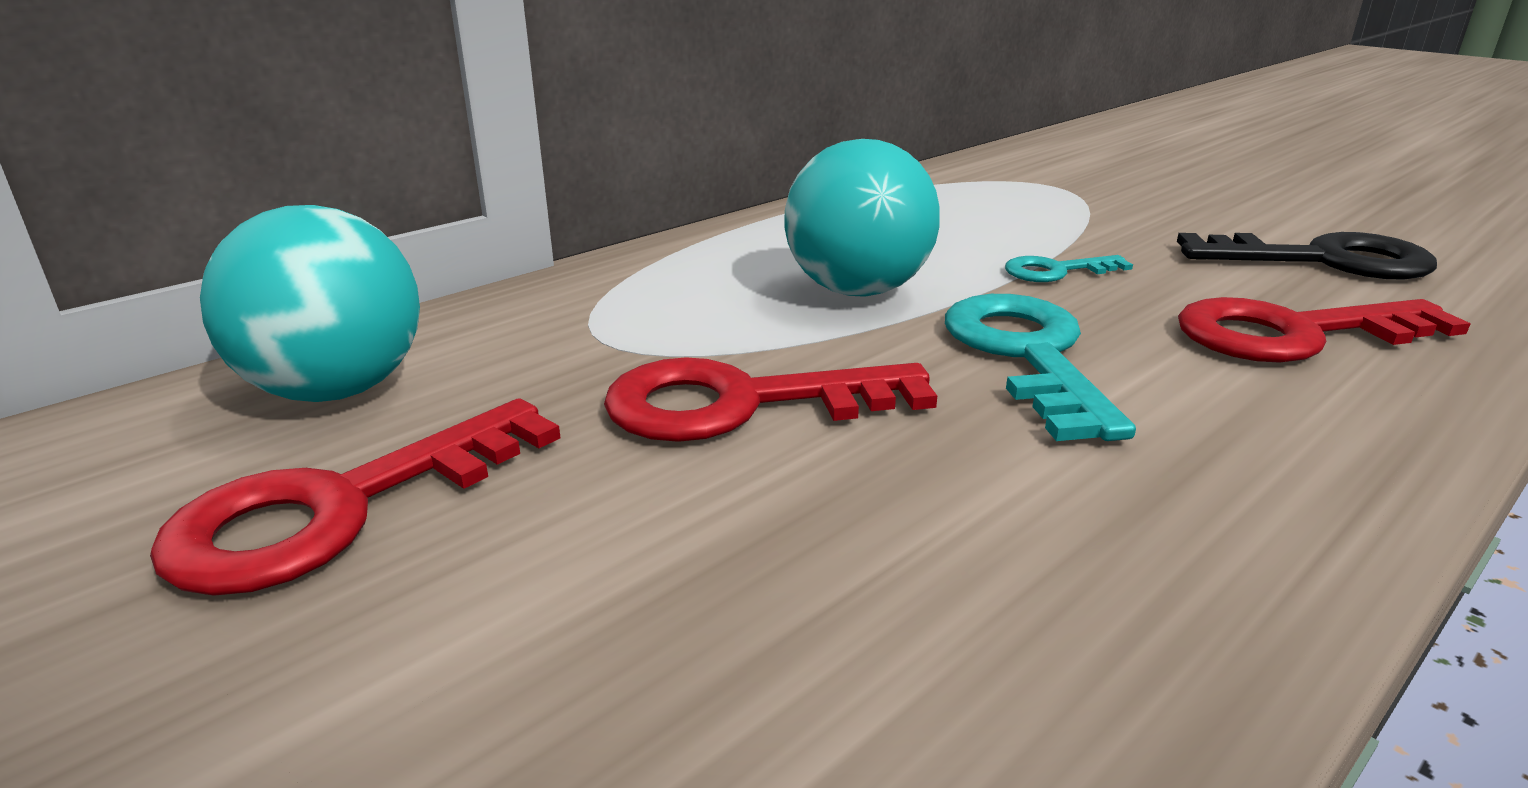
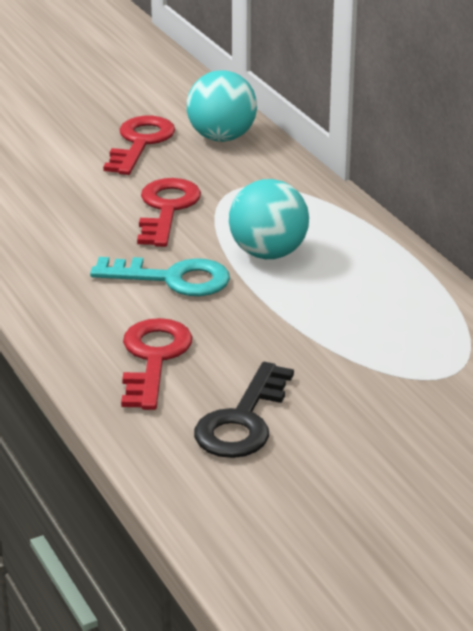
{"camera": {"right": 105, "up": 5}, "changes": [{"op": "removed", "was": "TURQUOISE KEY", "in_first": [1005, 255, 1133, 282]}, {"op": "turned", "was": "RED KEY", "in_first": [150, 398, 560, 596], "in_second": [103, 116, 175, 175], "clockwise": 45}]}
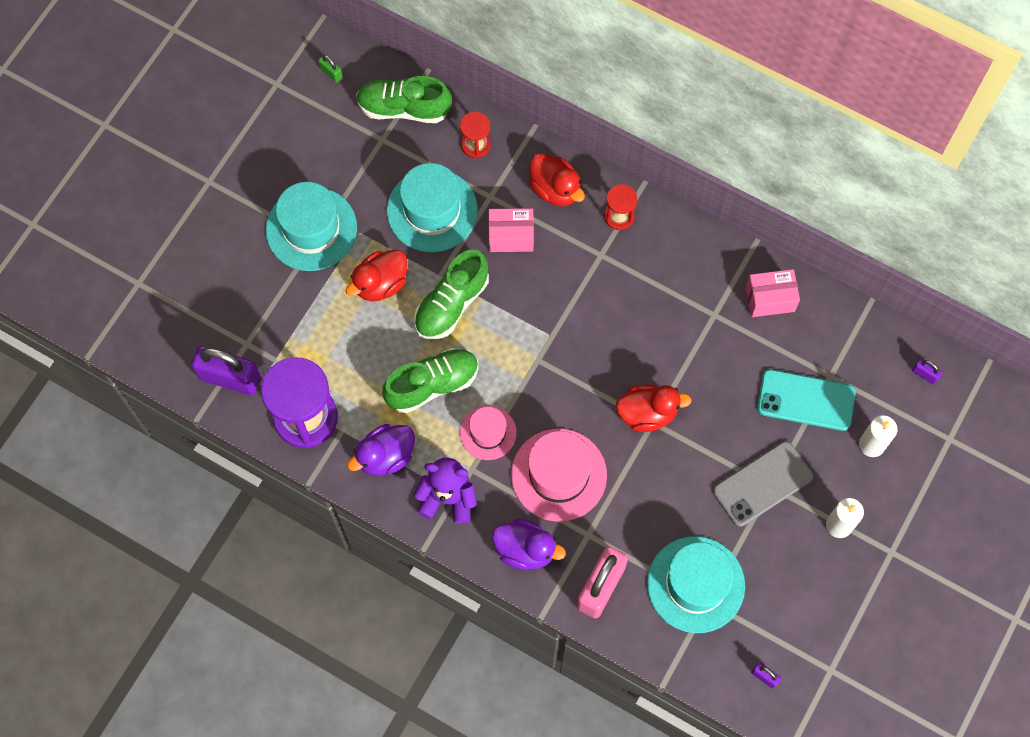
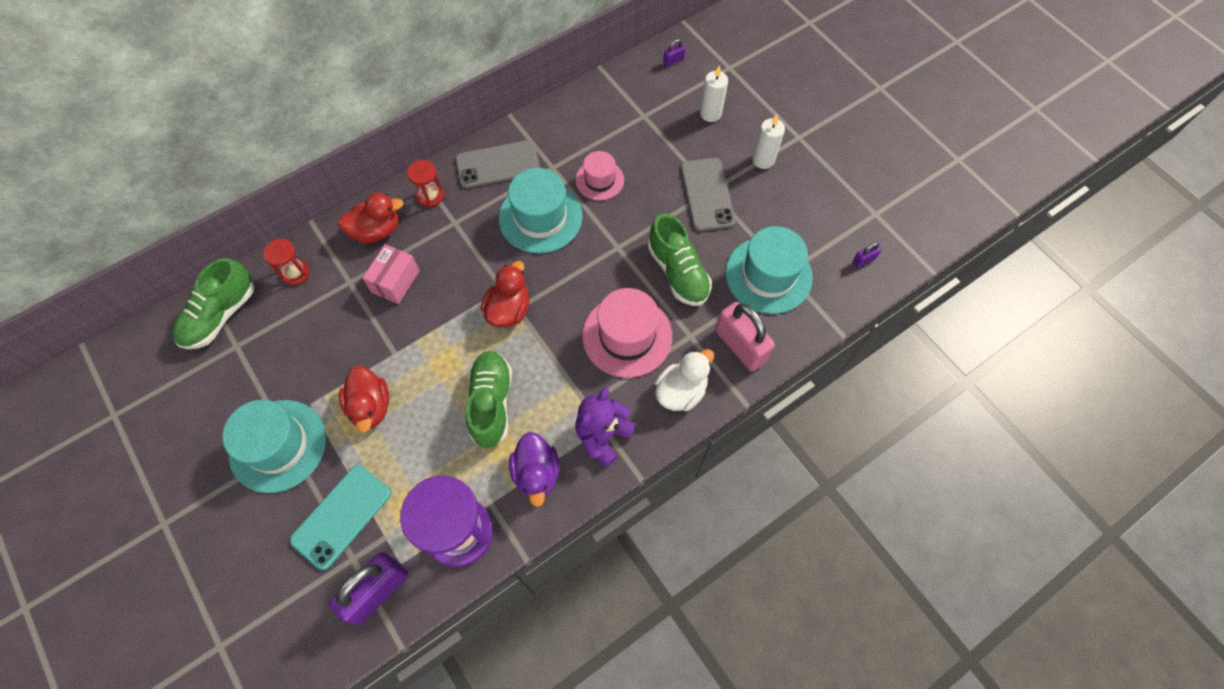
{"camera": {"right": -65, "up": -5}, "changes": [{"op": "removed", "was": "GREEN PADLOCK", "in_first": [318, 55, 343, 83]}, {"op": "removed", "was": "PINK BOX", "in_first": [746, 269, 800, 317]}, {"op": "added", "now": "GREY PHONE", "in_second": [455, 140, 540, 189]}, {"op": "moved", "was": "TURQUOISE HAT", "in_first": [387, 163, 478, 252], "in_second": [499, 168, 583, 254]}, {"op": "moved", "was": "GREEN SHOE", "in_first": [414, 249, 489, 339], "in_second": [648, 214, 712, 306]}, {"op": "moved", "was": "PINK HAT", "in_first": [460, 406, 517, 460], "in_second": [575, 151, 624, 200]}, {"op": "moved", "was": "RED DUCK", "in_first": [615, 385, 692, 432], "in_second": [481, 261, 529, 327]}, {"op": "moved", "was": "TURQUOISE PHONE", "in_first": [757, 369, 856, 431], "in_second": [290, 465, 391, 570]}, {"op": "recoloured", "was": "PURPLE DUCK", "now": "WHITE DUCK", "in_first": [492, 519, 566, 570], "in_second": [655, 349, 714, 411]}]}
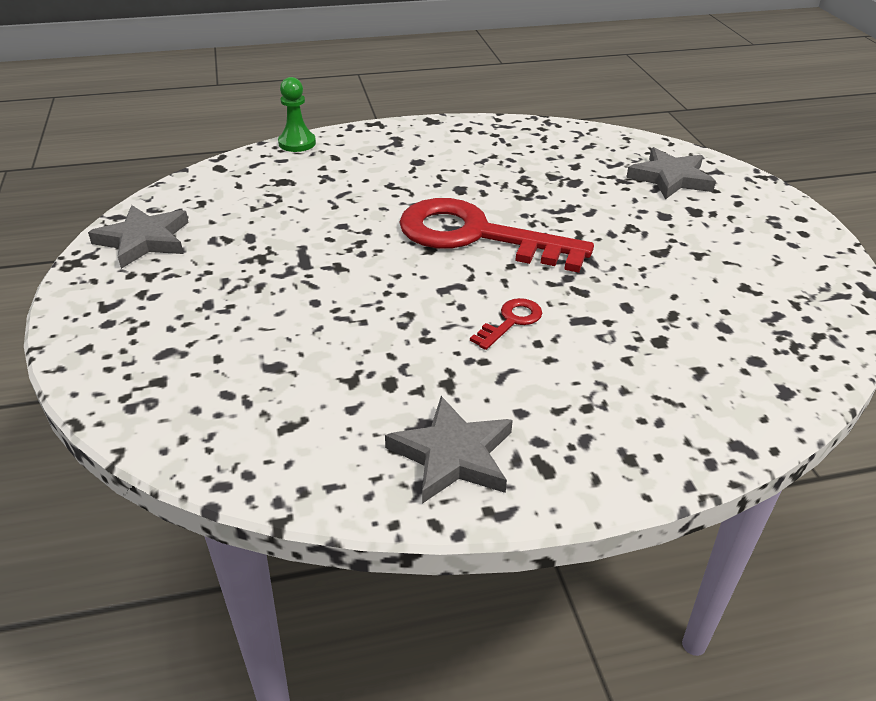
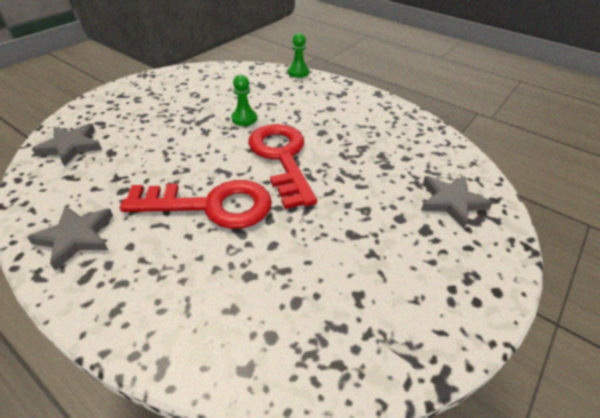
{"camera": {"right": 50, "up": 5}, "changes": [{"op": "added", "now": "GREEN PAWN", "in_second": [231, 75, 257, 126]}, {"op": "moved", "was": "GREY STAR", "in_first": [88, 205, 189, 269], "in_second": [32, 123, 102, 167]}, {"op": "resized", "was": "RED KEY", "in_first": [470, 298, 542, 350], "in_second": [120, 180, 272, 229], "ratio": 2.45}]}
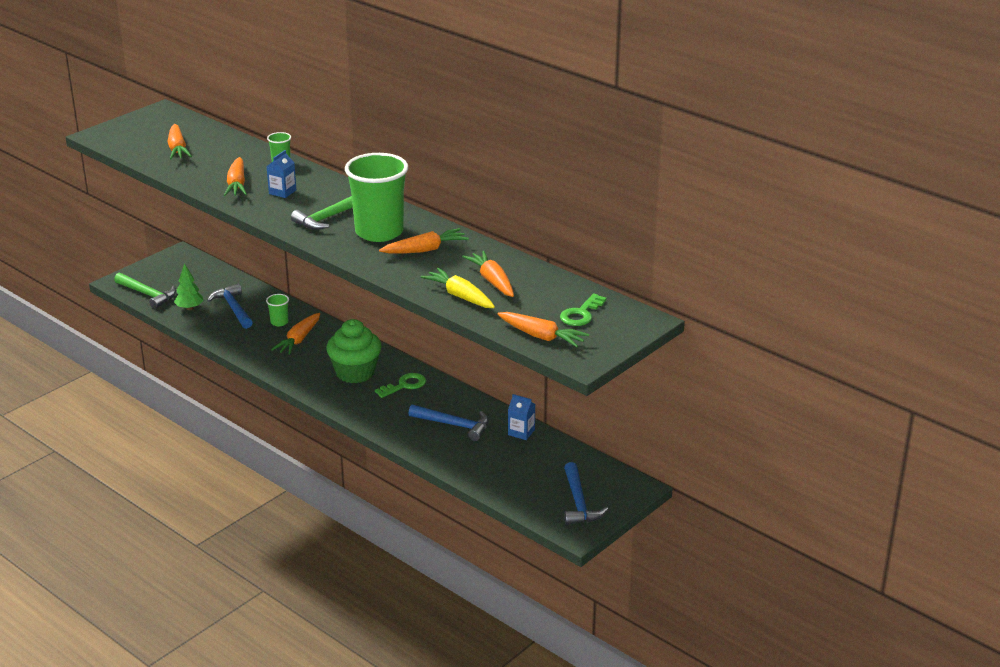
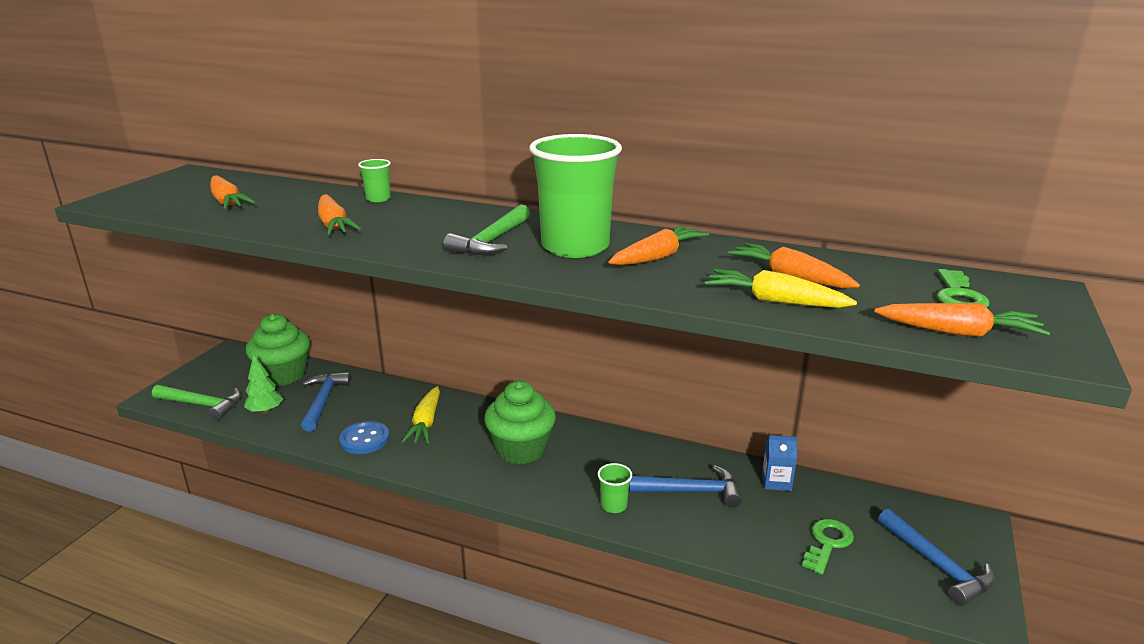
{"camera": {"right": -20, "up": -5}, "changes": [{"op": "removed", "was": "BLUE CARTON", "in_first": [266, 150, 296, 198]}, {"op": "added", "now": "GREEN CUPCAKE", "in_second": [246, 314, 310, 386]}, {"op": "added", "now": "BLUE BUTTON", "in_second": [339, 421, 390, 454]}, {"op": "moved", "was": "GREEN CUP", "in_first": [266, 294, 289, 326], "in_second": [598, 463, 632, 513]}, {"op": "moved", "was": "GREEN KEY", "in_first": [375, 373, 426, 398], "in_second": [802, 519, 854, 575]}, {"op": "recoloured", "was": "ORANGE CARROT", "now": "YELLOW CARROT", "in_first": [271, 313, 320, 355], "in_second": [402, 386, 440, 444]}, {"op": "turned", "was": "BLUE HAMMER", "in_first": [207, 284, 253, 329], "in_second": [301, 372, 351, 431], "clockwise": 45}]}
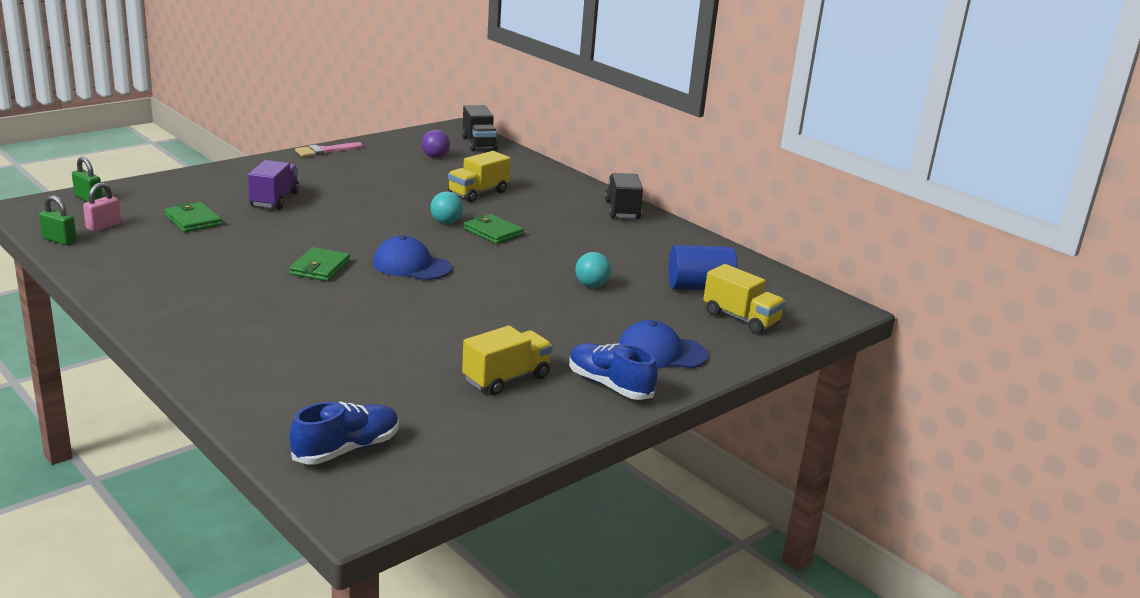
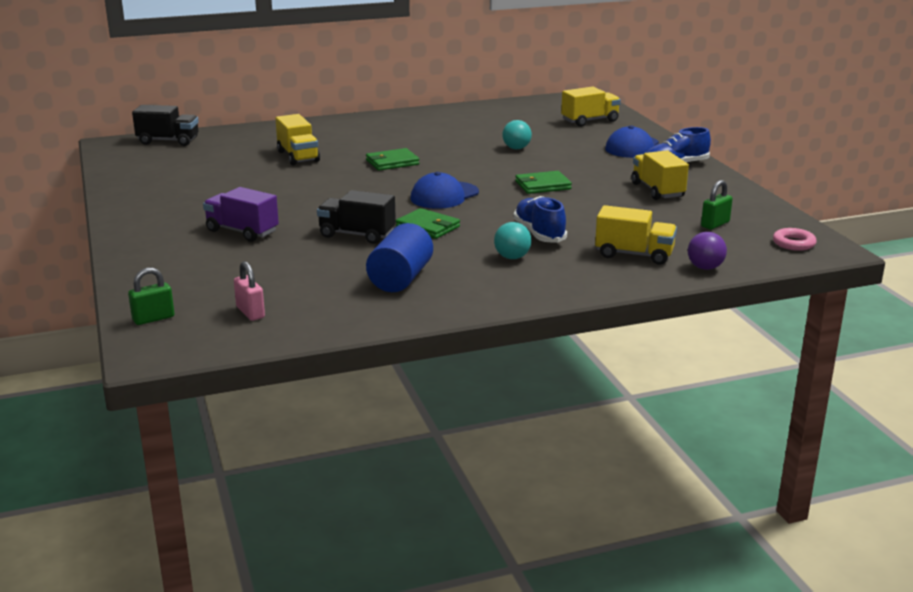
{"camera": {"right": -65, "up": 0}, "changes": [{"op": "removed", "was": "PINK BRUSH", "in_first": [295, 142, 363, 157]}, {"op": "added", "now": "YELLOW TRUCK", "in_second": [595, 205, 677, 265]}, {"op": "added", "now": "PINK RING", "in_second": [773, 228, 817, 251]}, {"op": "moved", "was": "GREEN PADLOCK", "in_first": [39, 195, 77, 245], "in_second": [701, 180, 733, 230]}, {"op": "moved", "was": "GREEN WALLET", "in_first": [164, 202, 222, 232], "in_second": [515, 171, 572, 194]}, {"op": "moved", "was": "BLUE SHOE", "in_first": [290, 401, 399, 464], "in_second": [513, 196, 567, 243]}, {"op": "moved", "was": "PURPLE BALL", "in_first": [422, 130, 450, 158], "in_second": [688, 232, 727, 270]}, {"op": "moved", "was": "TURQUOISE BALL", "in_first": [430, 191, 463, 224], "in_second": [494, 222, 531, 259]}, {"op": "moved", "was": "BLACK TRUCK", "in_first": [605, 173, 643, 219], "in_second": [317, 190, 396, 244]}, {"op": "moved", "was": "BLUE CYLINDER", "in_first": [668, 245, 738, 290], "in_second": [366, 223, 433, 292]}]}
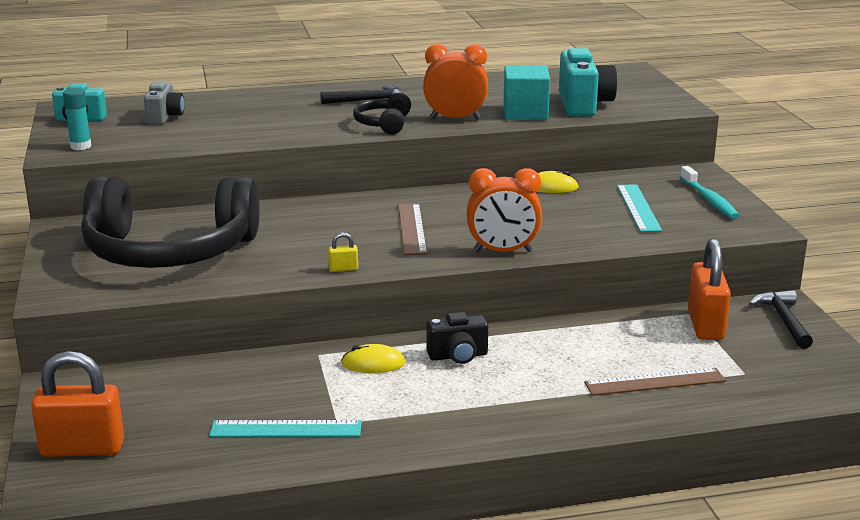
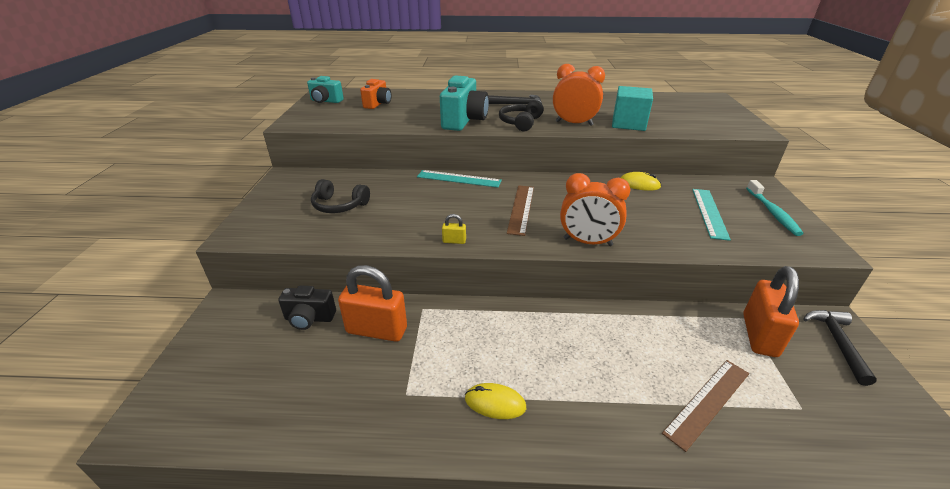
{"camera": {"right": 15, "up": 10}, "changes": [{"op": "removed", "was": "TURQUOISE GLUE STICK", "in_first": [63, 88, 91, 150]}, {"op": "moved", "was": "ORANGE PADLOCK", "in_first": [31, 351, 124, 457], "in_second": [338, 265, 407, 342]}, {"op": "moved", "was": "TURQUOISE RULER", "in_first": [209, 420, 362, 437], "in_second": [417, 170, 502, 188]}, {"op": "moved", "was": "YELLOW MOUSE", "in_first": [341, 344, 406, 373], "in_second": [465, 383, 526, 419]}, {"op": "moved", "was": "BLACK CAMERA", "in_first": [426, 312, 488, 364], "in_second": [278, 286, 336, 330]}, {"op": "moved", "was": "TURQUOISE CAMERA", "in_first": [559, 48, 617, 116], "in_second": [440, 75, 489, 131]}, {"op": "recoloured", "was": "GREY CAMERA", "now": "ORANGE CAMERA", "in_first": [144, 82, 185, 125], "in_second": [360, 79, 392, 109]}, {"op": "turned", "was": "BROWN RULER", "in_first": [584, 368, 726, 396], "in_second": [662, 360, 749, 452], "clockwise": -45}, {"op": "resized", "was": "BLACK HEADPHONES", "in_first": [81, 176, 259, 268], "in_second": [311, 179, 370, 213], "ratio": 0.43}]}
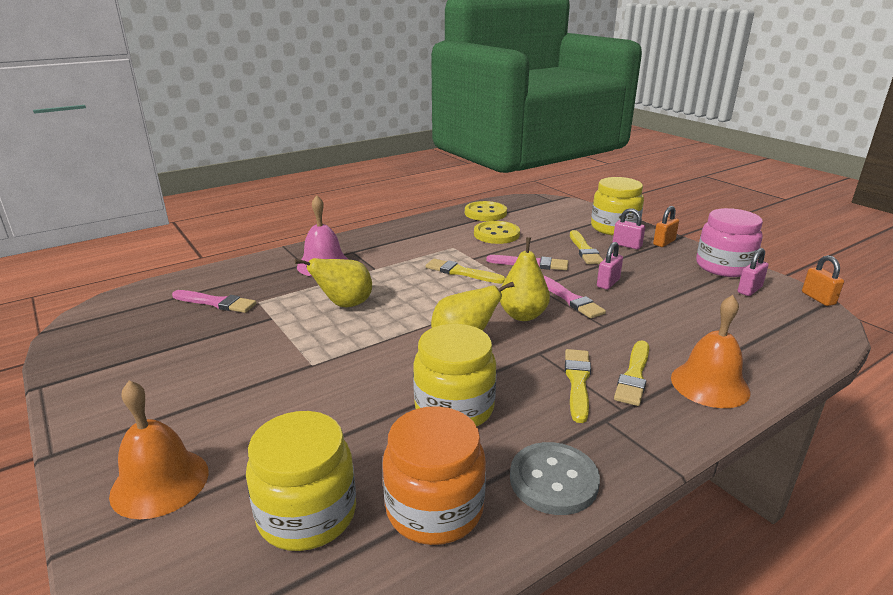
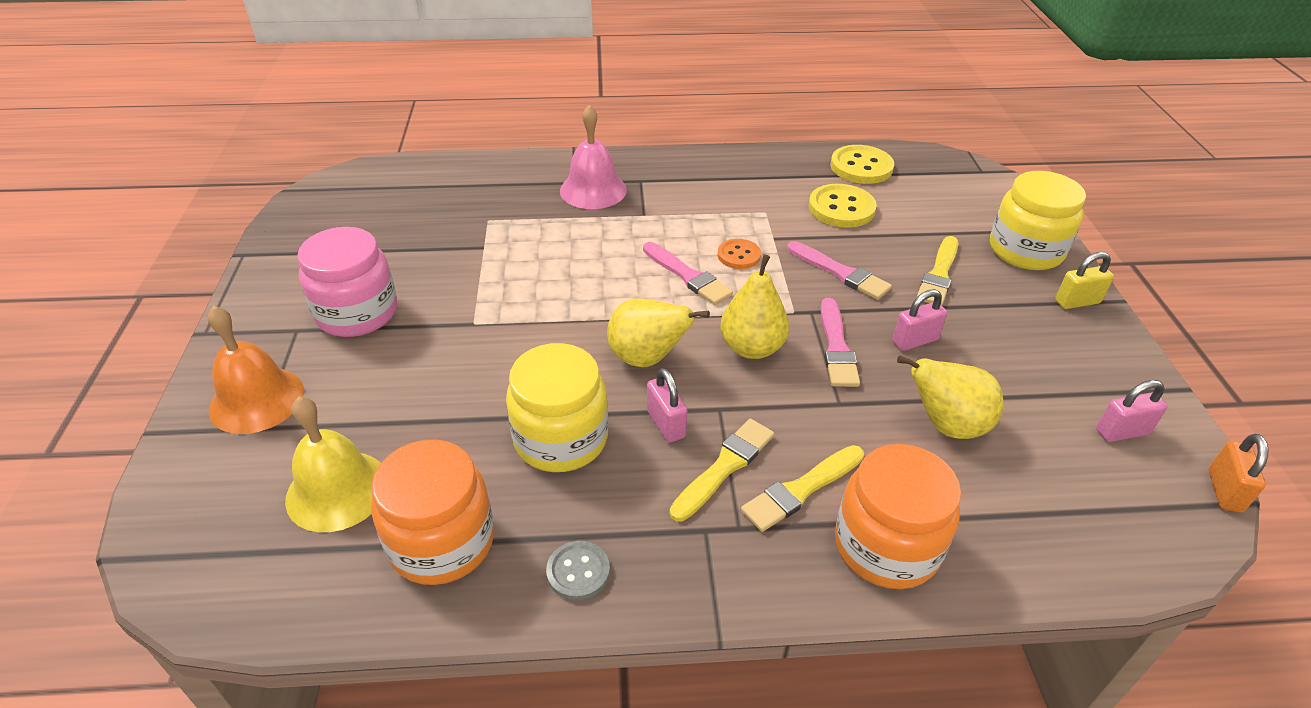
{"camera": {"right": 30, "up": 15}, "changes": [{"op": "moved", "was": "PINK BRUSH", "in_first": [172, 290, 256, 313], "in_second": [643, 242, 733, 305]}, {"op": "moved", "was": "YELLOW PEAR", "in_first": [295, 258, 372, 307], "in_second": [897, 355, 1003, 439]}, {"op": "moved", "was": "PINK PADLOCK", "in_first": [613, 208, 645, 250], "in_second": [647, 368, 688, 443]}, {"op": "moved", "was": "PINK JAR", "in_first": [696, 208, 763, 277], "in_second": [297, 227, 397, 337]}, {"op": "replaced", "was": "YELLOW JAR", "now": "YELLOW BELL", "in_first": [246, 411, 356, 551], "in_second": [285, 396, 381, 532]}, {"op": "replaced", "was": "YELLOW BRUSH", "now": "ORANGE BUTTON", "in_first": [425, 259, 506, 284], "in_second": [718, 239, 761, 269]}, {"op": "replaced", "was": "ORANGE BELL", "now": "ORANGE JAR", "in_first": [671, 295, 750, 408], "in_second": [835, 444, 961, 589]}, {"op": "recoloured", "was": "ORANGE PADLOCK", "now": "YELLOW PADLOCK", "in_first": [653, 206, 679, 247], "in_second": [1055, 252, 1114, 309]}, {"op": "resized", "was": "GREY BUTTON", "in_first": [510, 442, 600, 515], "in_second": [546, 541, 610, 600], "ratio": 0.61}]}
